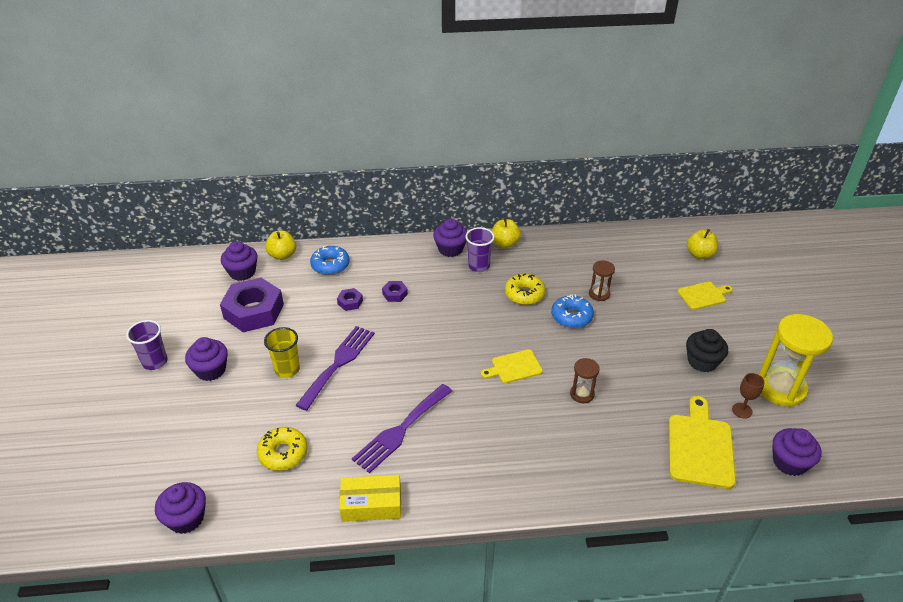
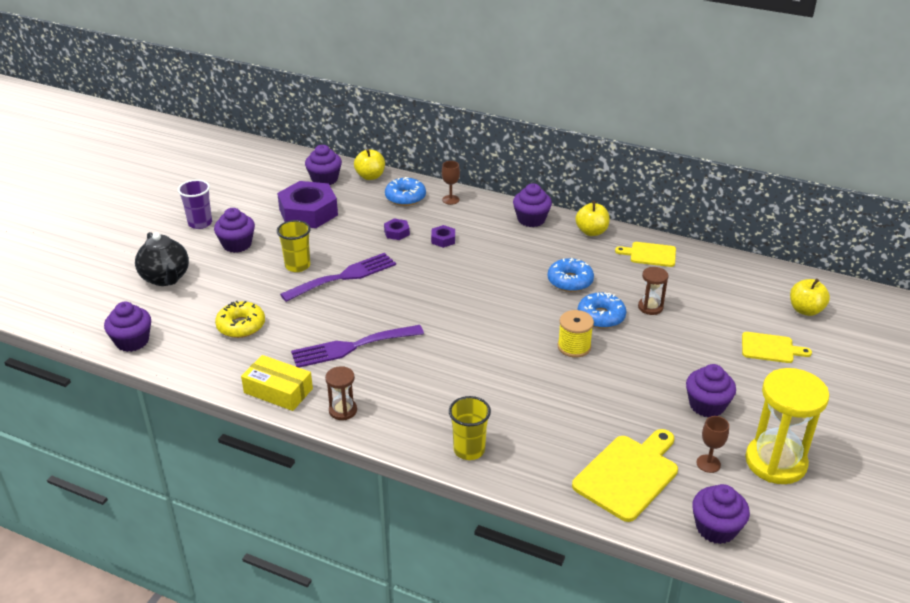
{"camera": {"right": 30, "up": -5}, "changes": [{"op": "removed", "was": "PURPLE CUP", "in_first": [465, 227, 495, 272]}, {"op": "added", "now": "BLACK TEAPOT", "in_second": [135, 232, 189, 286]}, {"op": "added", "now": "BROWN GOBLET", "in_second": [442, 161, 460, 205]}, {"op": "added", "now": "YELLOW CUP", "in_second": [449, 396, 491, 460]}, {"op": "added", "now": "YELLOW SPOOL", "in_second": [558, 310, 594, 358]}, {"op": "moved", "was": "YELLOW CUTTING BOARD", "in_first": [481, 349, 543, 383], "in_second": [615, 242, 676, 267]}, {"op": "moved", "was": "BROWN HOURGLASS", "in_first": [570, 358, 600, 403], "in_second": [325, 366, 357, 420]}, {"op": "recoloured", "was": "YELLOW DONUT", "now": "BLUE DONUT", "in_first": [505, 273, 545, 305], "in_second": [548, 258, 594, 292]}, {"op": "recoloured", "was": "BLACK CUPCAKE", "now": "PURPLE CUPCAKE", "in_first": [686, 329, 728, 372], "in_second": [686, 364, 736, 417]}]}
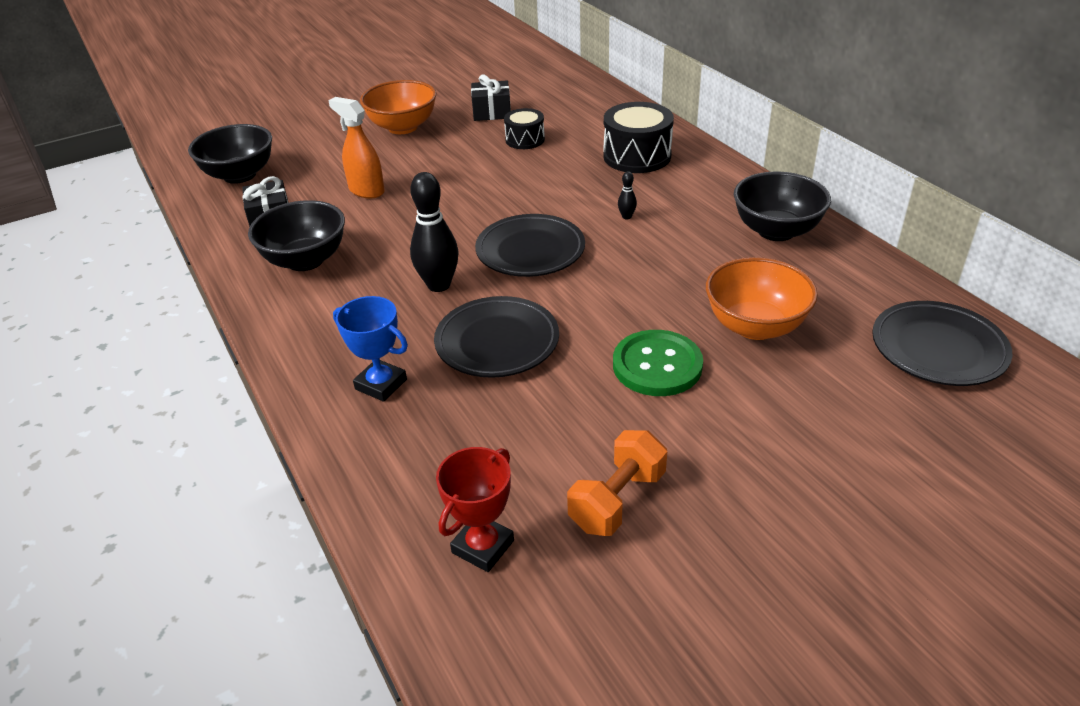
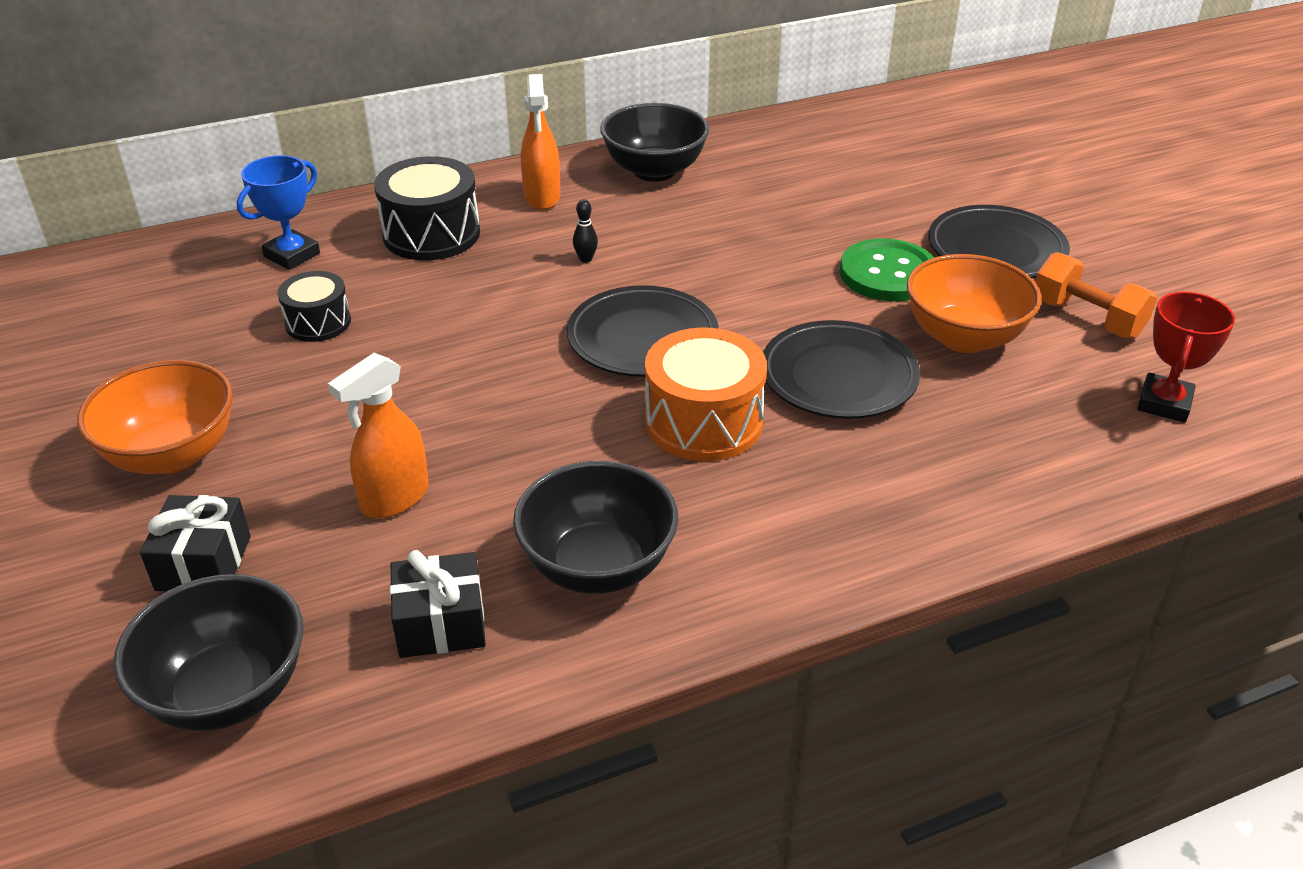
{"camera": {"right": -85, "up": 0}, "changes": [{"op": "added", "now": "ORANGE SPRAY BOTTLE", "in_second": [521, 74, 561, 210]}, {"op": "moved", "was": "BLUE TROPHY", "in_first": [333, 296, 408, 402], "in_second": [237, 155, 320, 270]}, {"op": "moved", "was": "BLACK GIFT", "in_first": [471, 75, 511, 121], "in_second": [140, 495, 251, 591]}, {"op": "moved", "was": "ORANGE BOWL", "in_first": [706, 257, 818, 340], "in_second": [907, 254, 1042, 353]}, {"op": "moved", "was": "BLACK PLATE", "in_first": [872, 301, 1012, 386], "in_second": [929, 205, 1070, 278]}, {"op": "replaced", "was": "BLACK BOWLING PIN", "now": "ORANGE DRUM", "in_first": [410, 172, 459, 292], "in_second": [645, 327, 767, 461]}, {"op": "turned", "was": "RED TROPHY", "in_first": [436, 447, 514, 572], "in_second": [1137, 292, 1235, 422], "clockwise": 75}]}
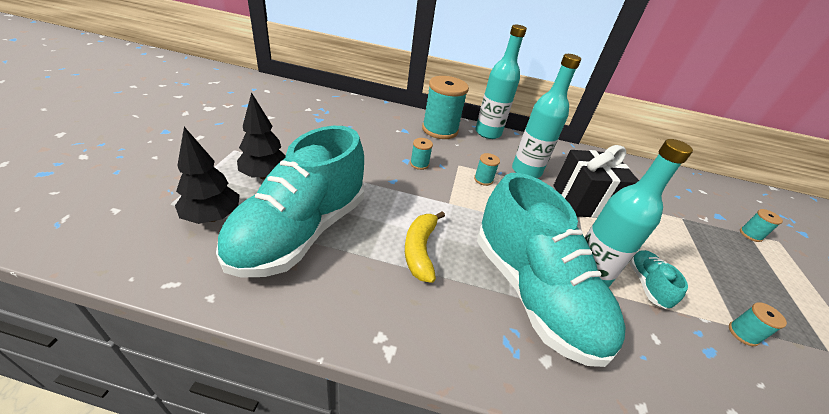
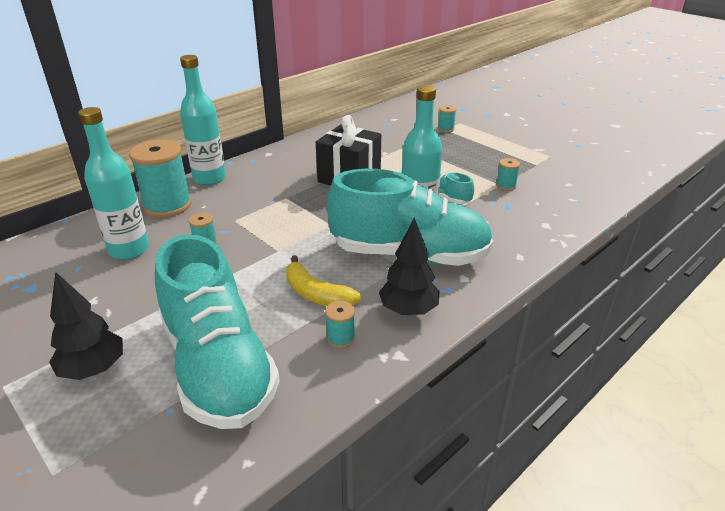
{"camera": {"right": -50, "up": -5}, "changes": [{"op": "moved", "was": "BLACK TREE", "in_first": [175, 127, 240, 224], "in_second": [379, 218, 439, 315]}, {"op": "moved", "was": "TURQUOISE SPOOL", "in_first": [474, 153, 500, 186], "in_second": [325, 301, 355, 348]}, {"op": "moved", "was": "TURQUOISE BOTTLE", "in_first": [512, 54, 581, 178], "in_second": [78, 107, 149, 260]}]}
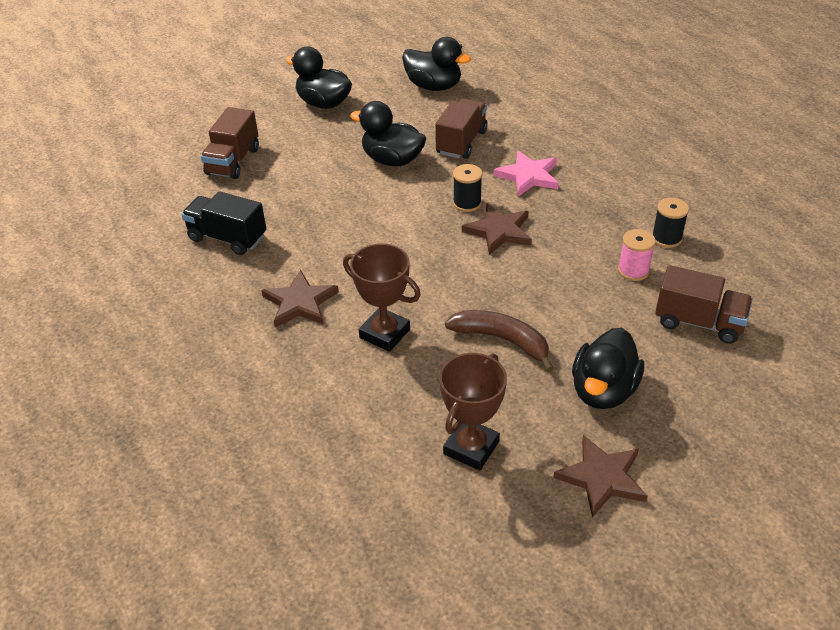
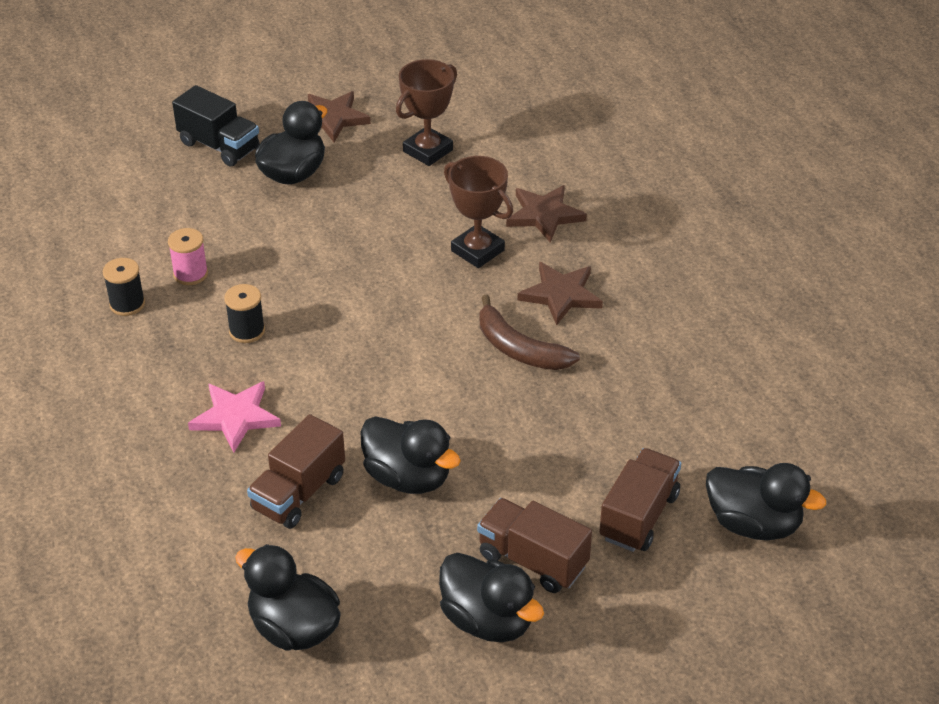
{"camera": {"right": -170, "up": 0}, "changes": [{"op": "added", "now": "BLACK DUCK", "in_second": [706, 463, 826, 540]}, {"op": "moved", "was": "BLACK TRUCK", "in_first": [181, 191, 266, 255], "in_second": [172, 85, 259, 167]}, {"op": "moved", "was": "BROWN BANANA", "in_first": [445, 310, 554, 372], "in_second": [480, 295, 580, 370]}, {"op": "moved", "was": "BLACK SPOOL", "in_first": [453, 164, 482, 212], "in_second": [224, 284, 265, 343]}, {"op": "moved", "was": "BROWN STAR", "in_first": [462, 203, 532, 255], "in_second": [506, 185, 587, 243]}, {"op": "moved", "was": "BROWN TRUCK", "in_first": [655, 265, 753, 344], "in_second": [477, 498, 592, 593]}]}
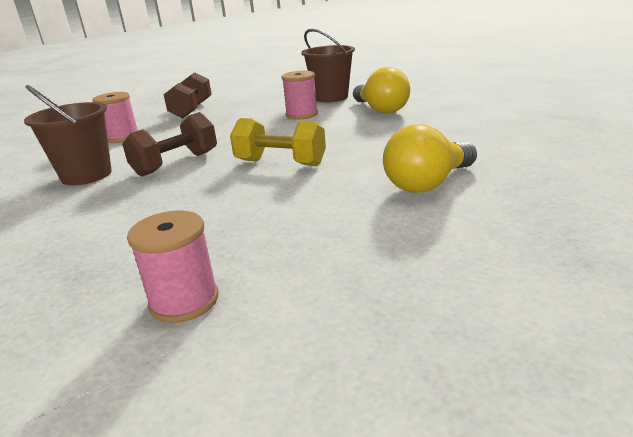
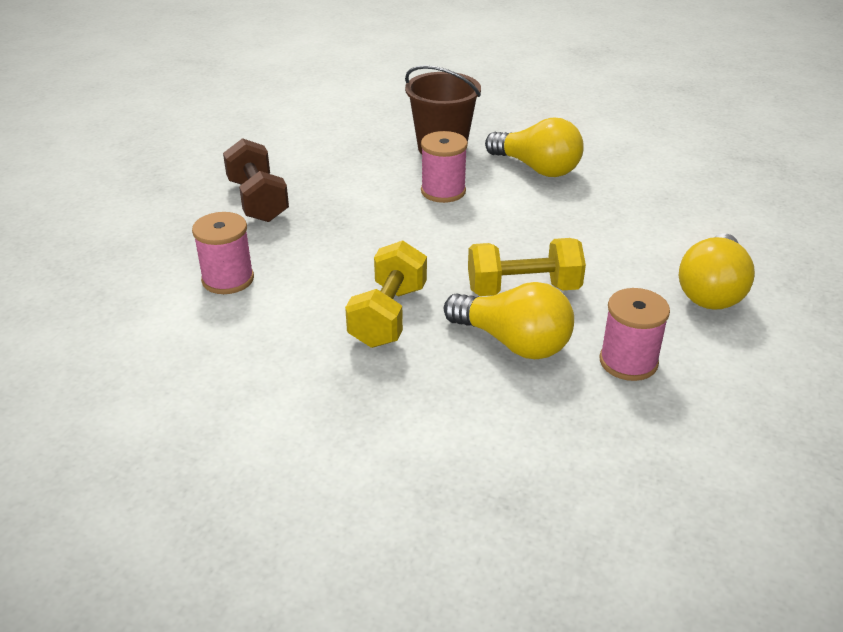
{"camera": {"right": -30, "up": 10}, "changes": [{"op": "removed", "was": "BROWN BUCKET", "in_first": [24, 85, 112, 185]}, {"op": "added", "now": "YELLOW LIGHT BULB", "in_second": [444, 282, 574, 359]}, {"op": "moved", "was": "PINK SPOOL", "in_first": [127, 210, 219, 323], "in_second": [600, 288, 670, 381]}, {"op": "recoloured", "was": "BROWN DUMBBELL", "now": "YELLOW DUMBBELL", "in_first": [122, 112, 217, 177], "in_second": [345, 240, 427, 348]}]}
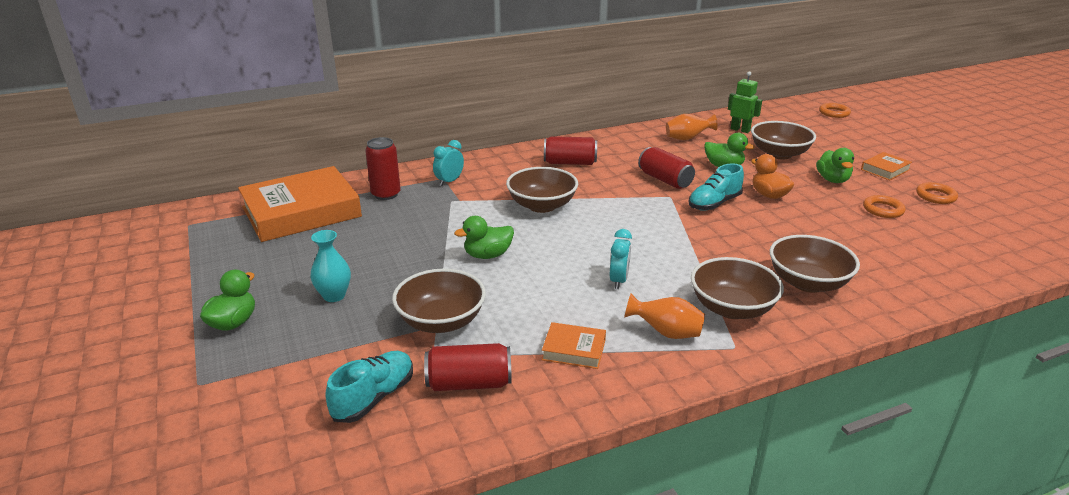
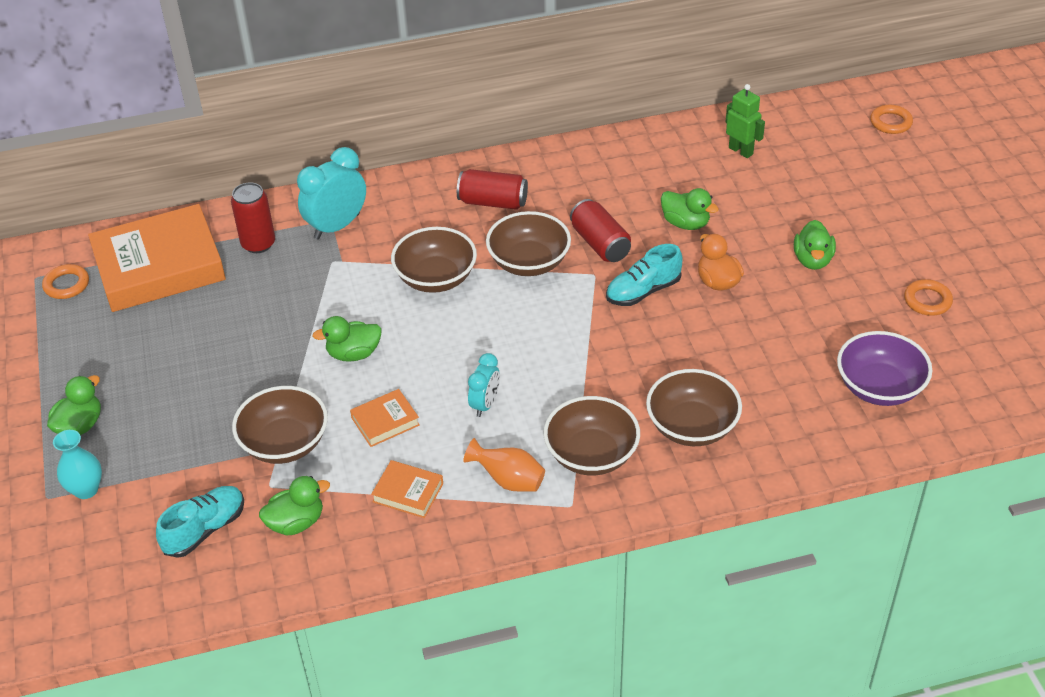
{"camera": {"right": 10, "up": 15}, "changes": [{"op": "removed", "was": "ORANGE VASE", "in_first": [666, 114, 718, 140]}, {"op": "added", "now": "PURPLE BOWL", "in_second": [837, 331, 932, 406]}, {"op": "moved", "was": "TURQUOISE VASE", "in_first": [310, 230, 351, 302], "in_second": [53, 430, 102, 499]}, {"op": "moved", "was": "BROWN BOWL", "in_first": [751, 121, 816, 159], "in_second": [486, 211, 571, 276]}, {"op": "moved", "was": "ORANGE BOOK", "in_first": [861, 152, 912, 180], "in_second": [350, 389, 420, 447]}, {"op": "moved", "was": "ORANGE RING", "in_first": [863, 195, 906, 218], "in_second": [42, 264, 89, 299]}, {"op": "replaced", "was": "RED CAN", "now": "GREEN DUCK", "in_first": [424, 343, 512, 391], "in_second": [259, 476, 330, 535]}, {"op": "resized", "was": "TURQUOISE CLOCK", "in_first": [433, 140, 464, 186], "in_second": [297, 147, 366, 240], "ratio": 1.69}]}
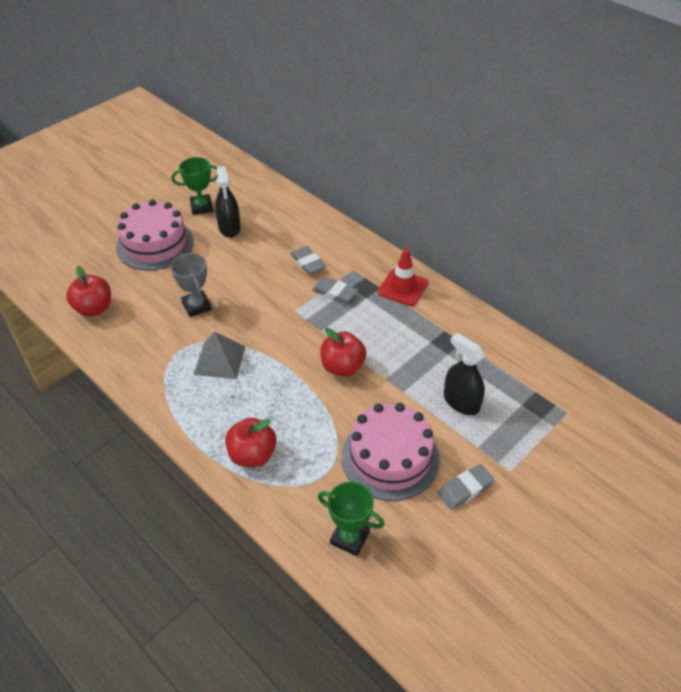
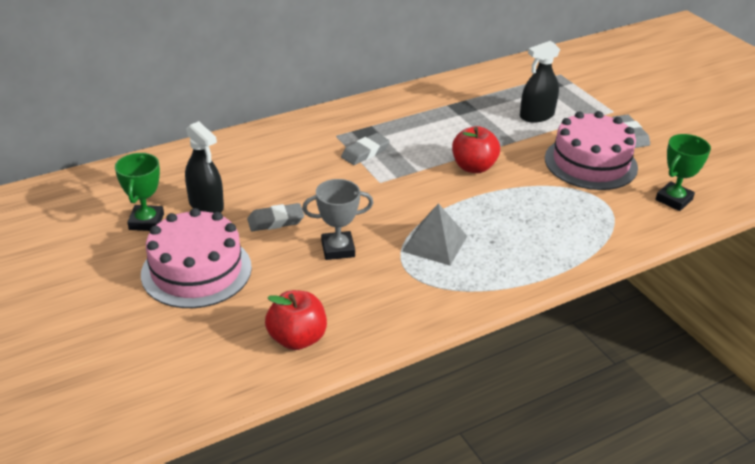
{"camera": {"right": -75, "up": -10}, "changes": [{"op": "removed", "was": "RED APPLE", "in_first": [225, 418, 276, 467]}, {"op": "removed", "was": "RED TRAFFIC CONE", "in_first": [378, 249, 428, 306]}, {"op": "moved", "was": "GREY ERASER", "in_first": [291, 246, 326, 274], "in_second": [247, 203, 304, 231]}, {"op": "turned", "was": "BLACK SPRAY BOTTLE", "in_first": [215, 166, 241, 238], "in_second": [185, 121, 224, 213], "clockwise": 45}]}
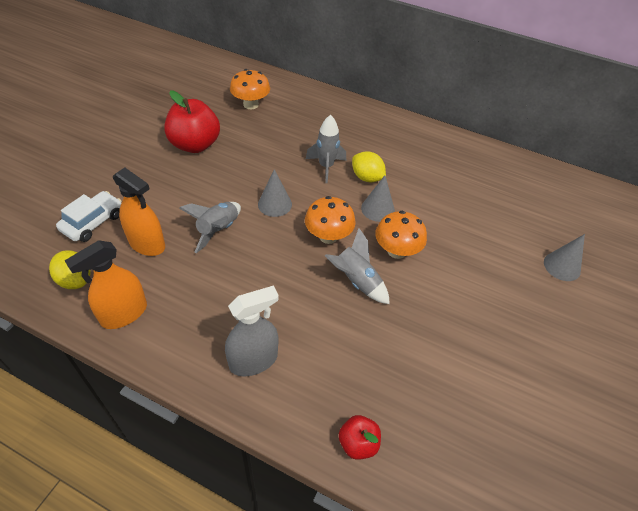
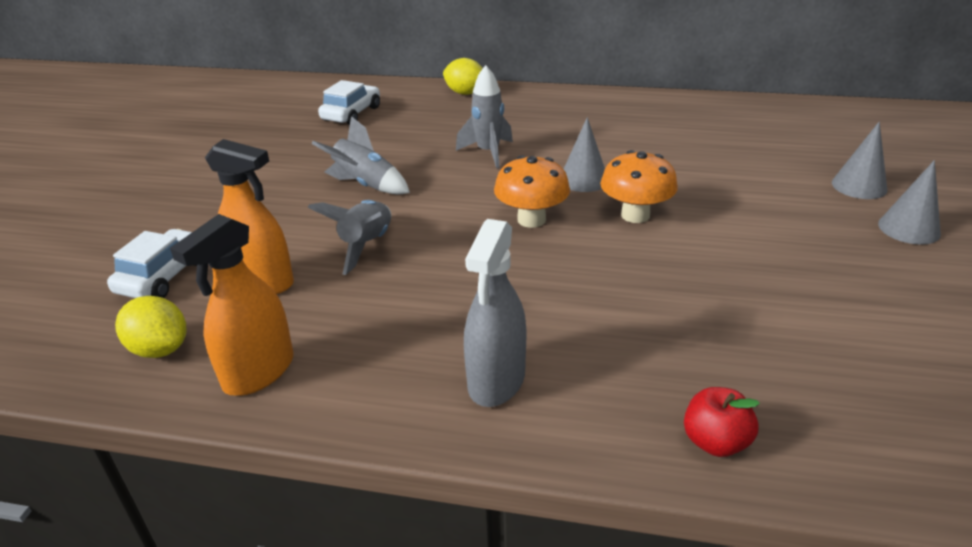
{"camera": {"right": -10, "up": -15}, "changes": [{"op": "removed", "was": "RED APPLE", "in_first": [164, 90, 220, 153]}, {"op": "moved", "was": "GREY CONE", "in_first": [258, 169, 292, 217], "in_second": [878, 160, 941, 245]}, {"op": "moved", "was": "GREY ROCKET", "in_first": [325, 228, 390, 304], "in_second": [311, 116, 410, 194]}, {"op": "moved", "was": "YELLOW LEMON", "in_first": [352, 151, 386, 183], "in_second": [443, 58, 483, 95]}, {"op": "replaced", "was": "ORANGE MUSHROOM", "now": "WHITE CAR", "in_first": [230, 69, 270, 109], "in_second": [318, 80, 380, 125]}, {"op": "turned", "was": "GREY SPRAY BOTTLE", "in_first": [225, 285, 279, 376], "in_second": [464, 219, 526, 407], "clockwise": 150}]}
